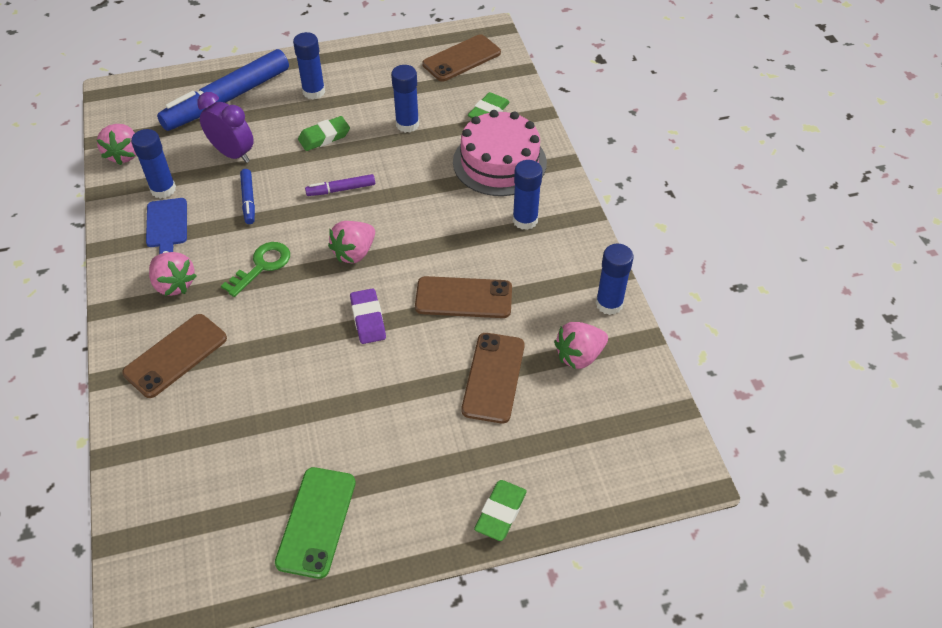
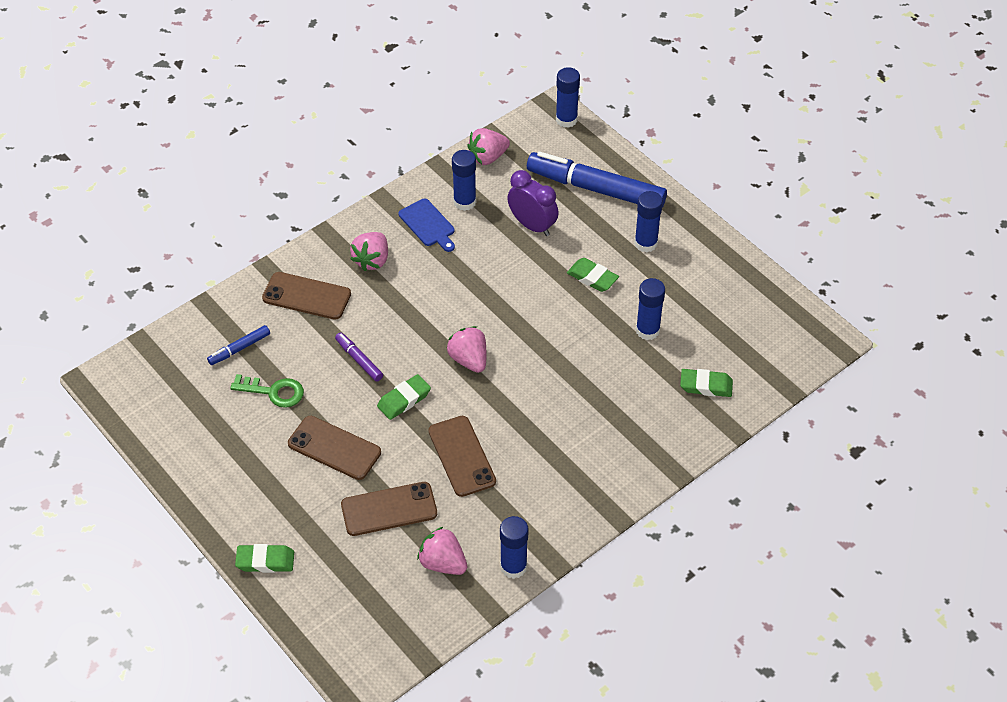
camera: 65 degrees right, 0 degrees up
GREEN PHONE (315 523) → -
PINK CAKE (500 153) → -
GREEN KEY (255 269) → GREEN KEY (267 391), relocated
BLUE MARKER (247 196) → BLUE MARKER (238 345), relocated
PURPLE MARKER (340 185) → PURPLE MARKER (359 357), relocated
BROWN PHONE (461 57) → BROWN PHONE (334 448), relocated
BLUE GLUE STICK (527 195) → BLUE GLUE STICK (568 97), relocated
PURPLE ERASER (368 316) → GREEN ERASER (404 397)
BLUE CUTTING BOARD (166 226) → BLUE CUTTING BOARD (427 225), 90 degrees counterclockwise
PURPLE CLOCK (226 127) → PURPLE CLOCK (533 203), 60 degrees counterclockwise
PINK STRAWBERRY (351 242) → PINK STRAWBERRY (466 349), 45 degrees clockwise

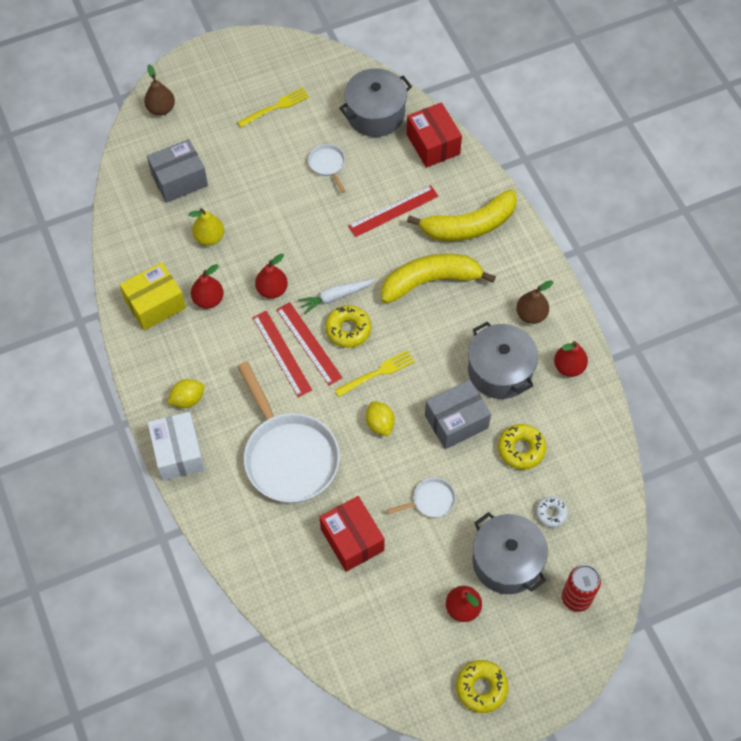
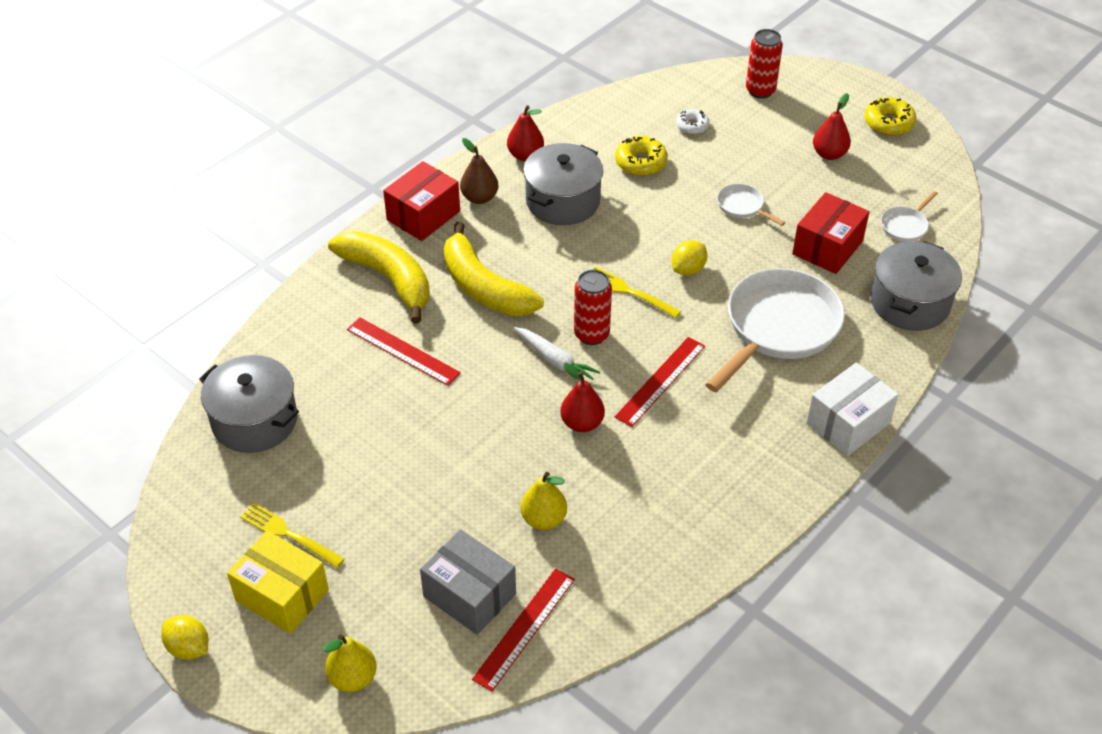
camera: 115 degrees left, 15 degrees down
RED PEAR (207 286) → -
GREY BOX (458 414) → -
YELLOW BOX (153 296) → YELLOW BOX (278 582), relocated
YELLOW LEMON (186 393) → YELLOW LEMON (184 637), relocated
RED RULER (309 343) → RED RULER (523 630), relocated
WHITE PAN (326 168) → WHITE PAN (909 216), relocated
RED BOX (434 135) → RED BOX (421 201), relocated
GREY POT (510 553) → GREY POT (916 286), relocated
YELLOW DONUT (348 326) → RED CAN (593 307)
BROWN PEAR (159 90) → YELLOW PEAR (349 663)

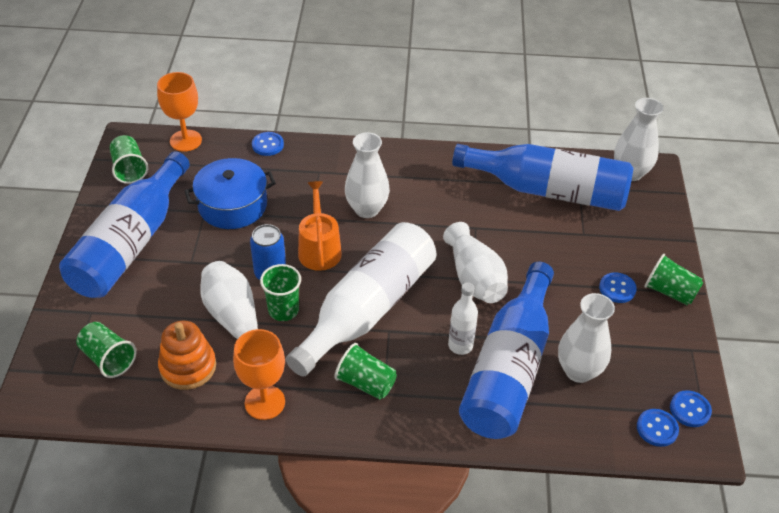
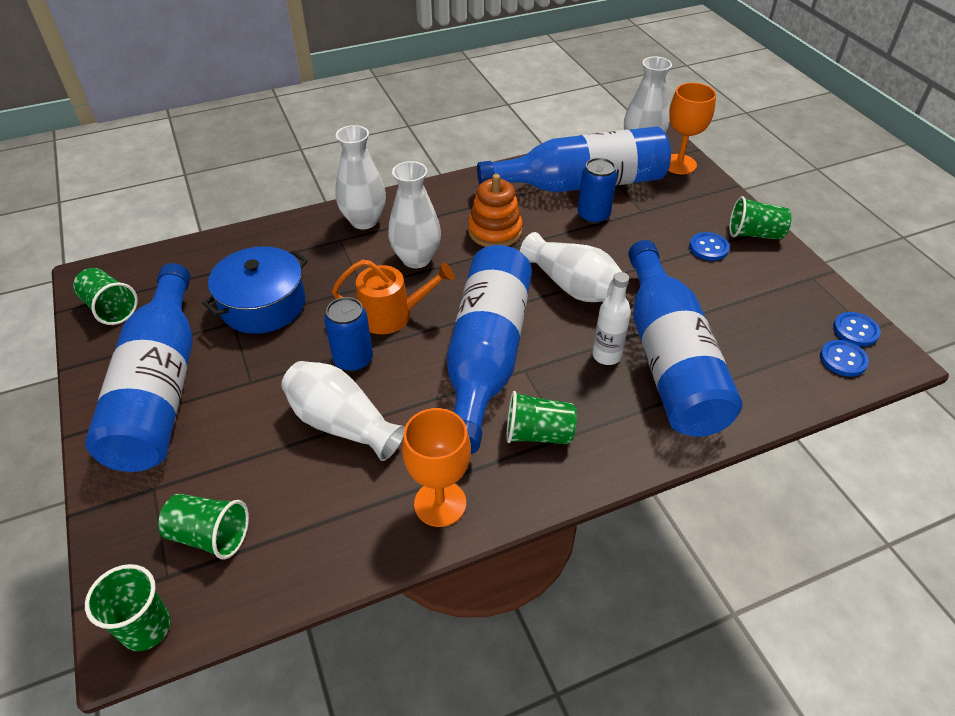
camera: 25 degrees left, 0 degrees up
BLUE BUTTON (268 144) → -
- → BLUE CAN (597 191)
ORANGE GOBLET (179 112) → ORANGE GOBLET (692 128), relocated
ORANGE STACKING TOY (187 355) → ORANGE STACKING TOY (495 210), relocated
GREEN CUP (280 292) → GREEN CUP (128 607), relocated
WHITE VASE (586 338) → WHITE VASE (361 177), relocated
WHITE BOTTLE (361 299) → BLUE BOTTLE (489 349)
ORANGE WATERING CAN (320 226) → ORANGE WATERING CAN (393 297), 120 degrees clockwise

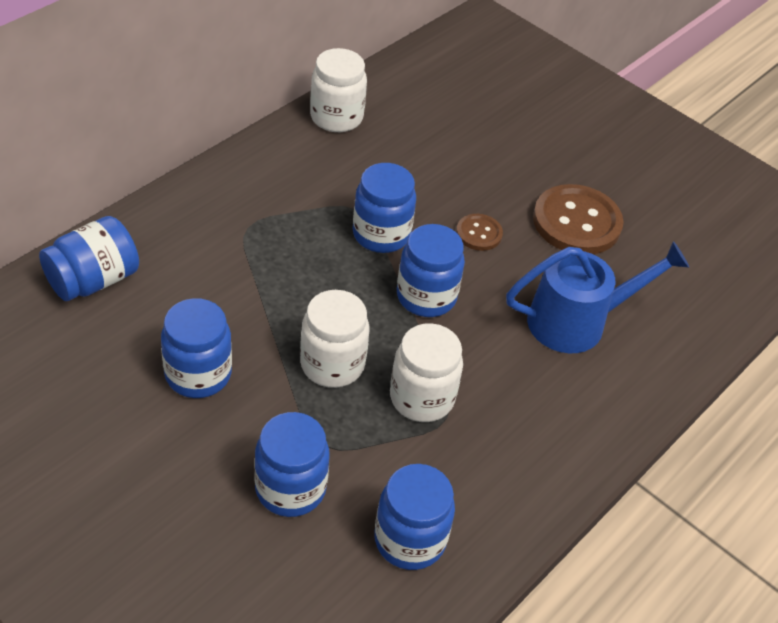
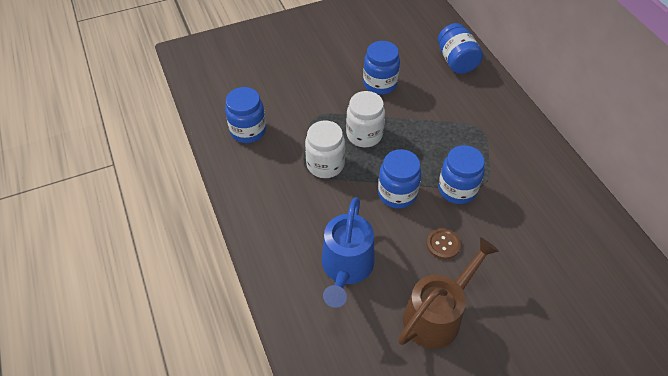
camera: 120 degrees right, 5 degrees up
BLUE JAR (292 464) → -
WHITE JAR (338 90) → -
BROWN BUTTON (578 219) → BROWN WATERING CAN (448 293)

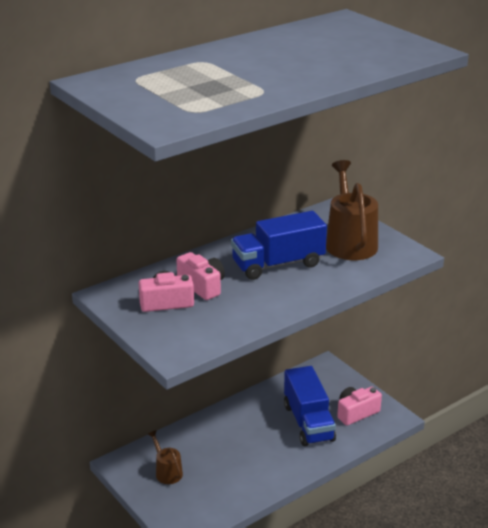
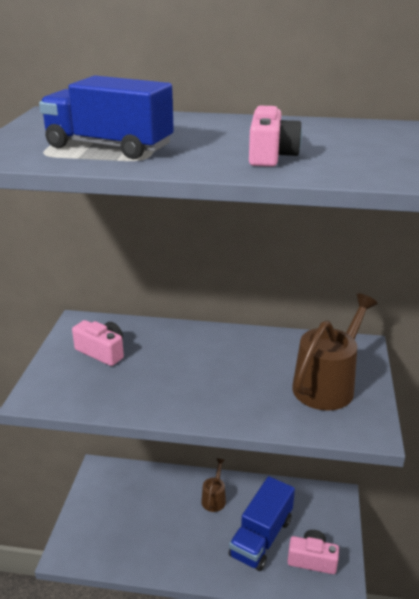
camera: 45 degrees right, 0 degrees up
BROWN WATERING CAN (165 457) → BROWN WATERING CAN (213 485), relocated
PINK CAMERA (201 276) → PINK CAMERA (275 136), relocated
BLUE TRUCK (279 245) → BLUE TRUCK (106 117), relocated

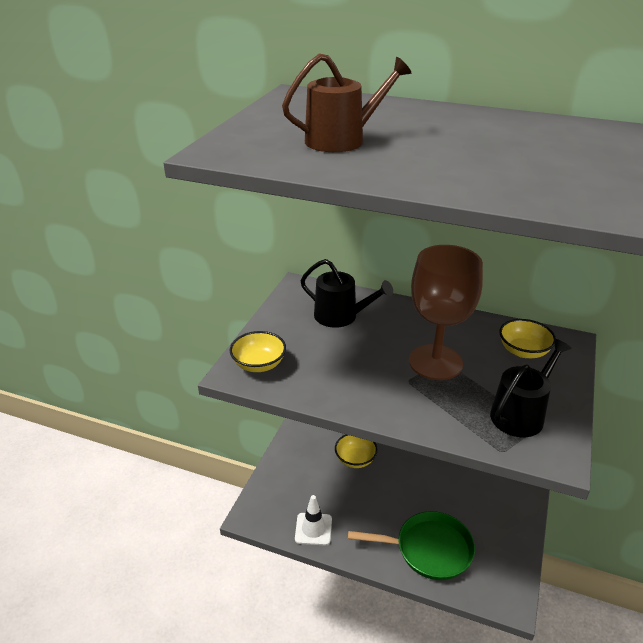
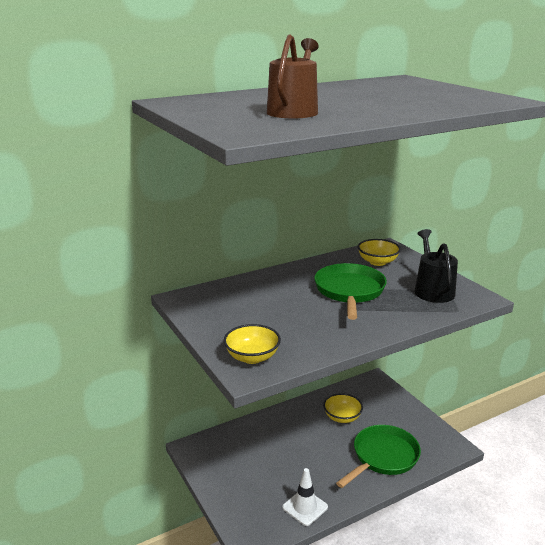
camera: 50 degrees left, 10 degrees down
BLACK WATERING CAN (346 293) → -
YELLOW BOWL (356 451) → YELLOW BOWL (343 408), relocated
BROWN GOBLET (446 312) → GREEN PAN (350 291)

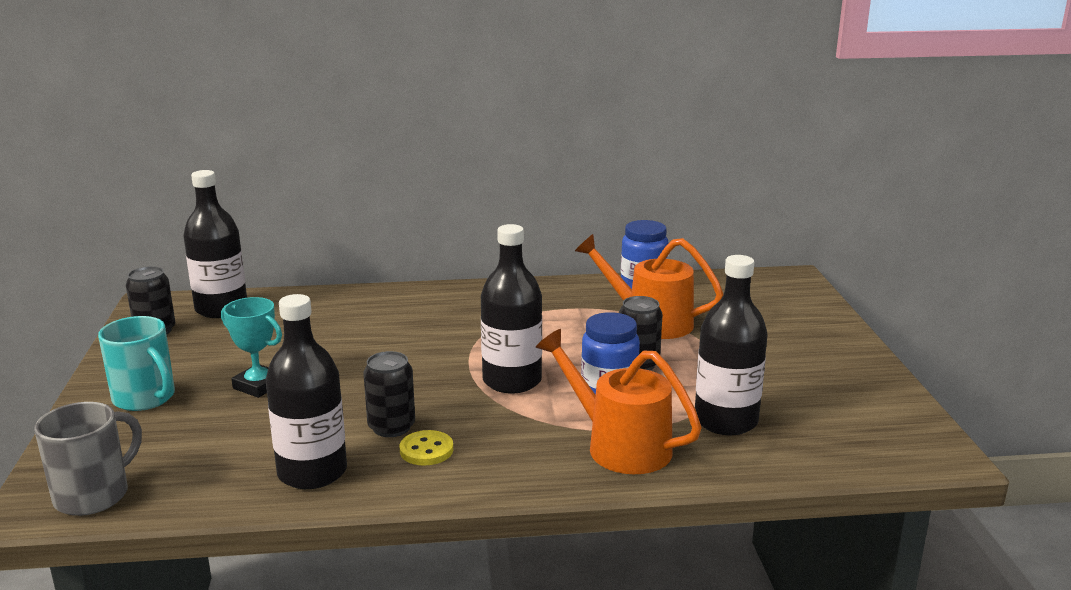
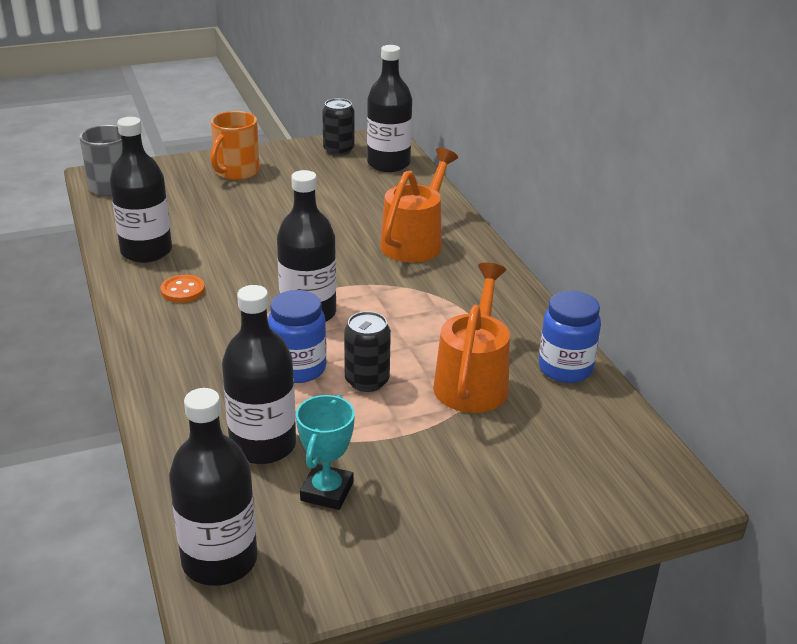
camera: 75 degrees right, 10 degrees up
BLACK CAN (389 394) → -
- → BLACK BOTTLE (213 487)
TURQUOISE TROPHY (251 347) → TURQUOISE TROPHY (325 452), relocated
ORANGE WATERING CAN (619 401) → ORANGE WATERING CAN (419 205), relocated
TURQUOISE MUG (136 363) → ORANGE MUG (235 145)
YELLOW BUTTON (426 448) → ORANGE BUTTON (182 289)

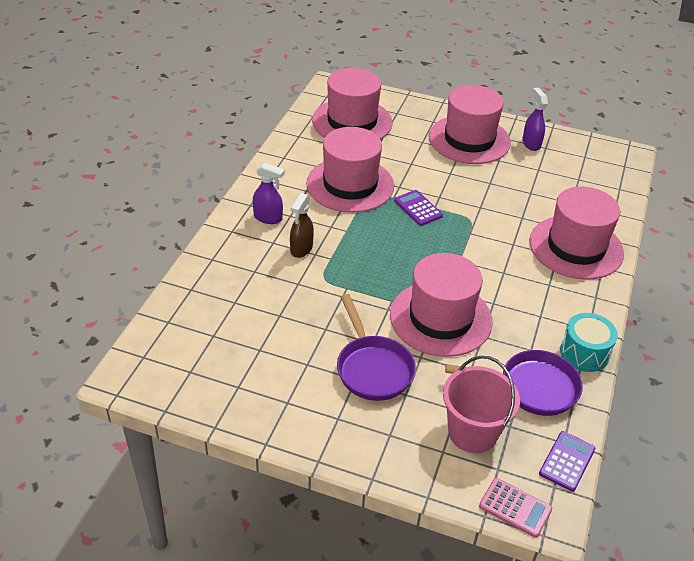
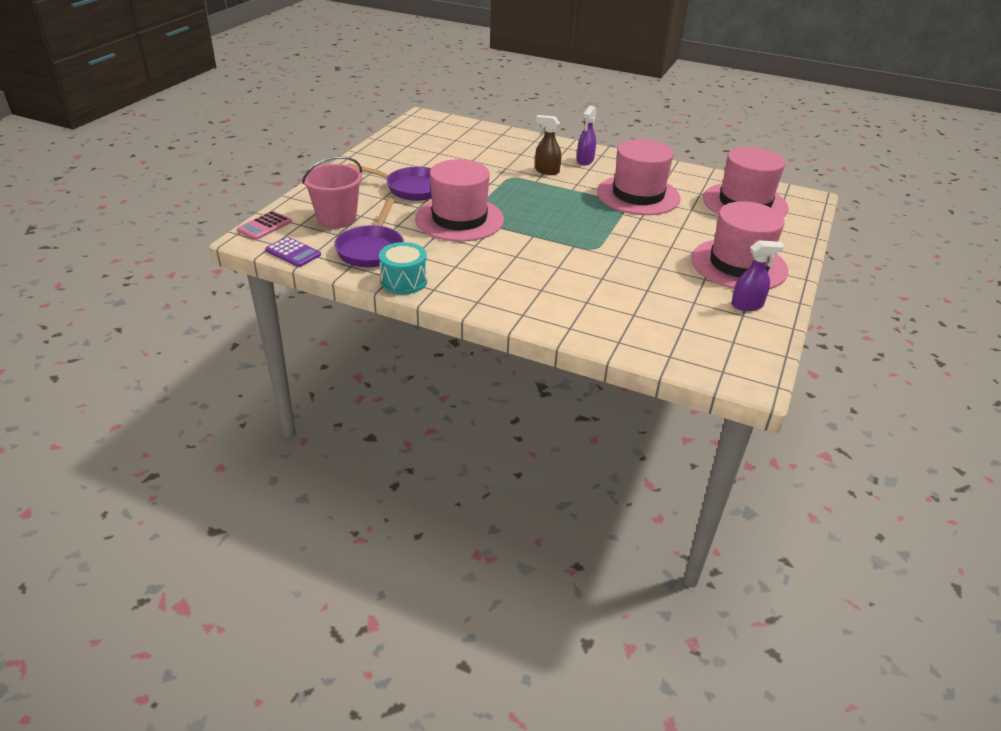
camera: 95 degrees right, 5 degrees down
PURPLE CALCULATOR (418 208) → -
PINK HAT (576 233) → -
PURPLE PAN (376 347) → PURPLE PAN (389 182), 150 degrees counterclockwise

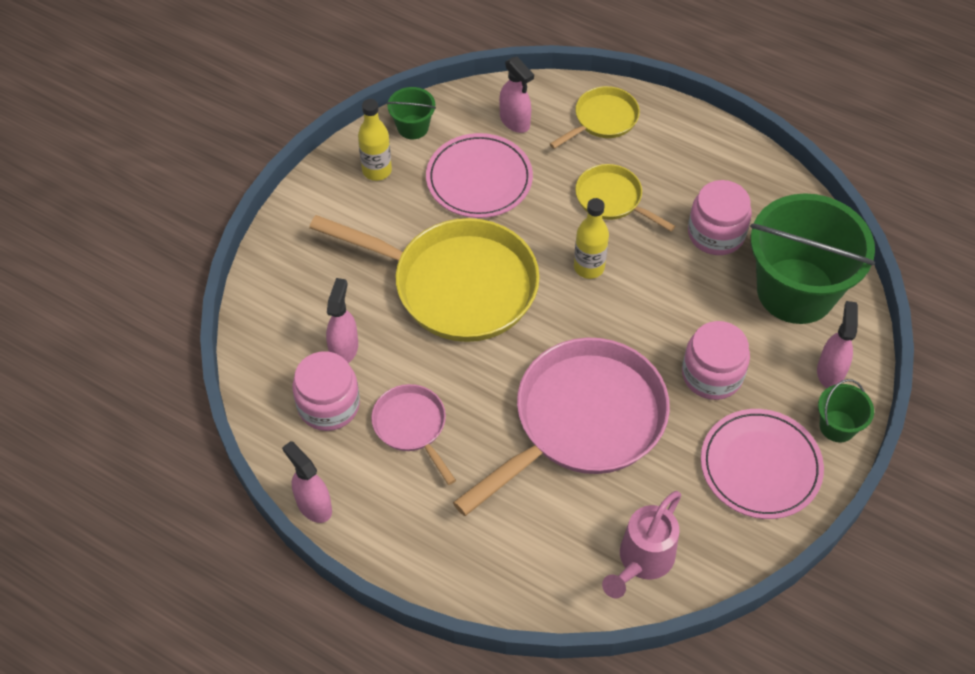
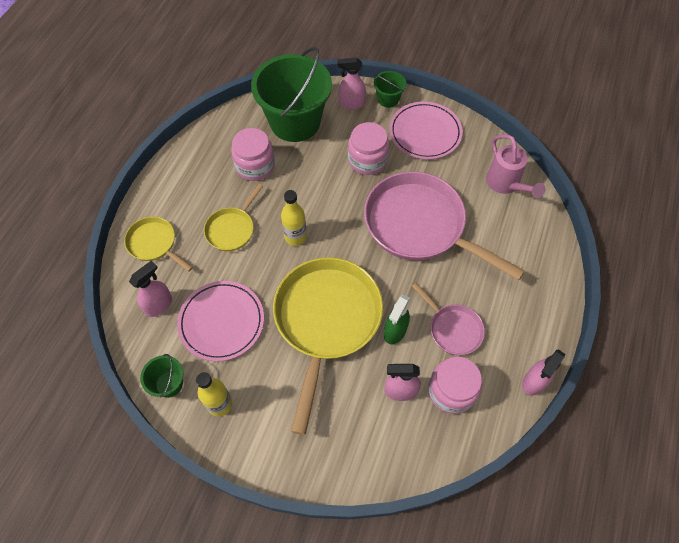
camera: 100 degrees left, 5 degrees up
- → GREEN SPRAY BOTTLE (397 319)
PINK PAN (413 434) → PINK PAN (448 319), 90 degrees counterclockwise
PINK WATERING CAN (641 544) → PINK WATERING CAN (515 166), 45 degrees clockwise

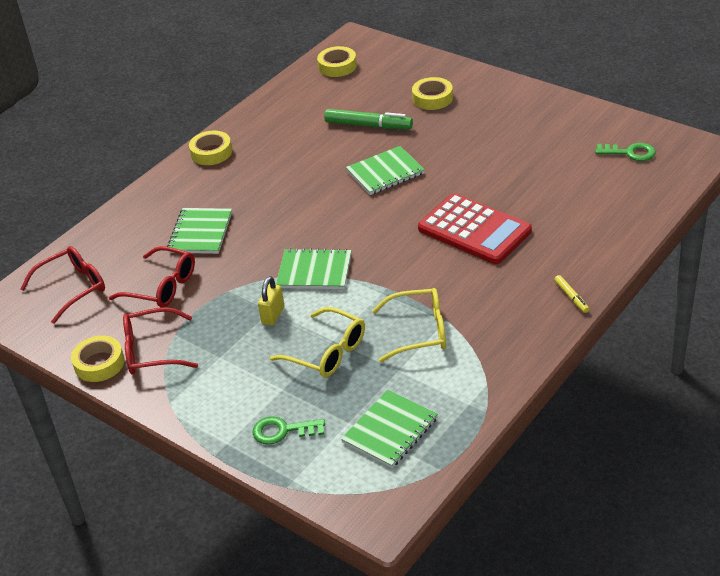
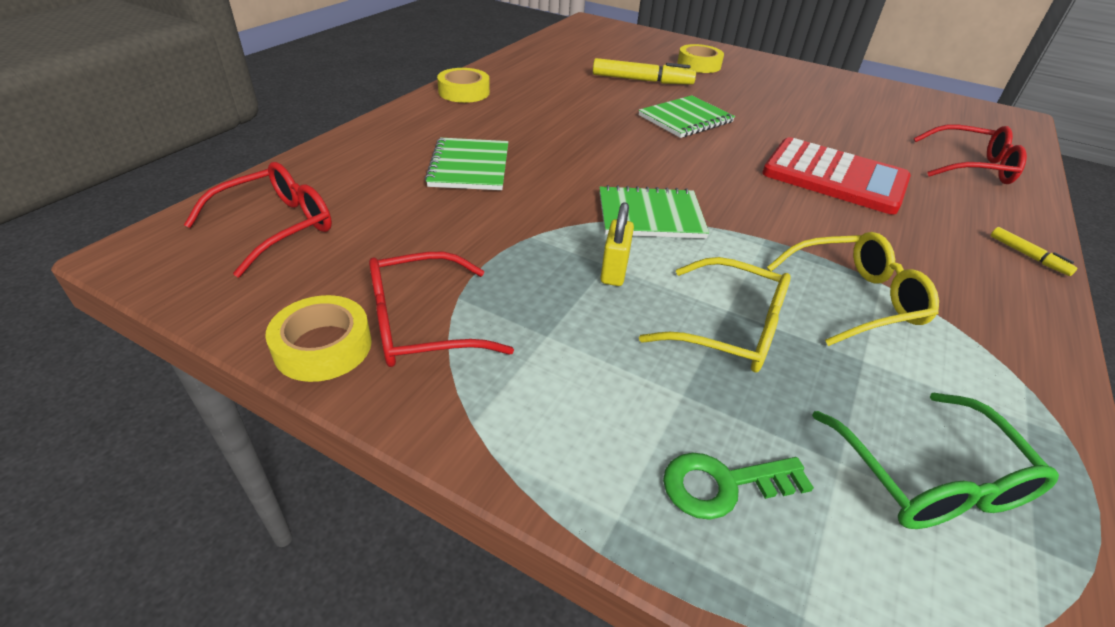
camera: 15 degrees left, 0 degrees up
YELLOW TAPE (337 61) → -
GREEN KEY (625 152) → -
RED GLASSES (152 277) → RED GLASSES (970 154), relocated
GREEN NOTEBOOK (389 429) → GREEN GLASSES (935 461)
GREEN MARKER (368 119) → YELLOW MARKER (644 71)

